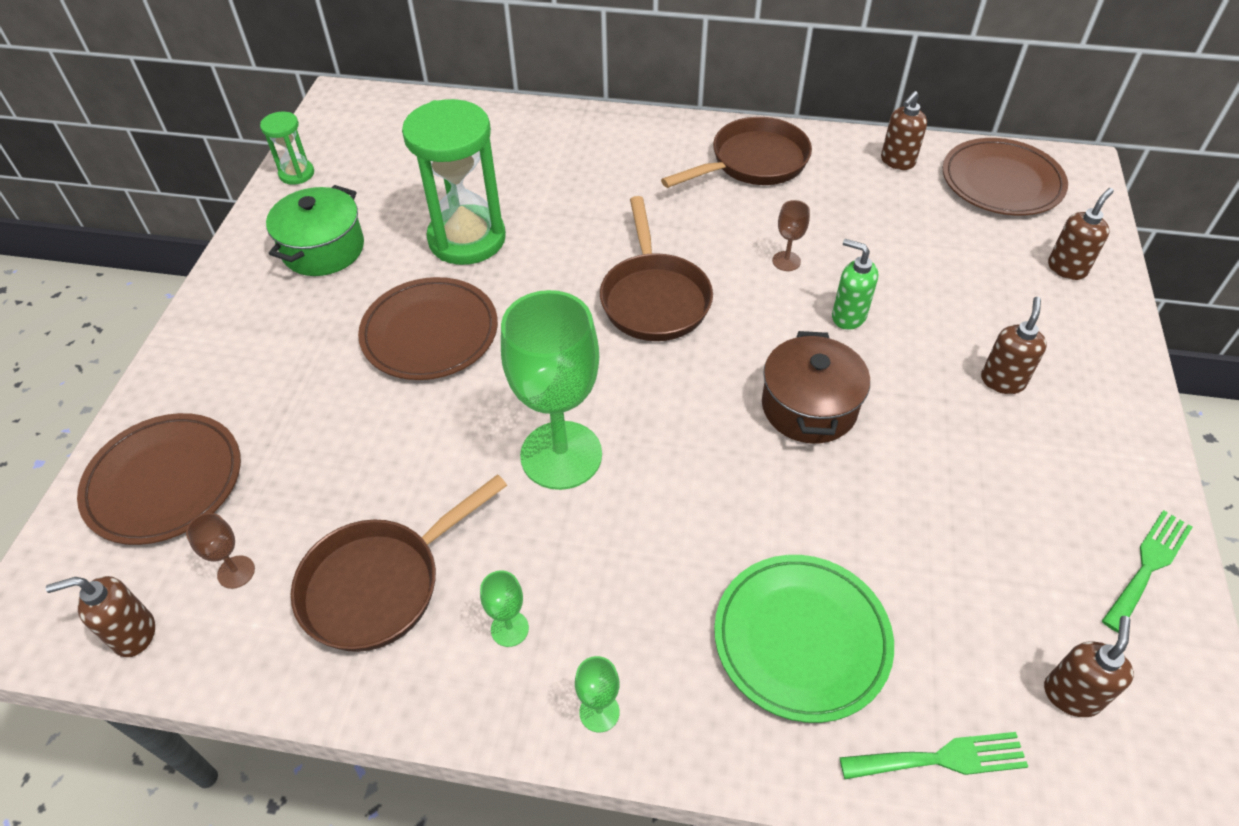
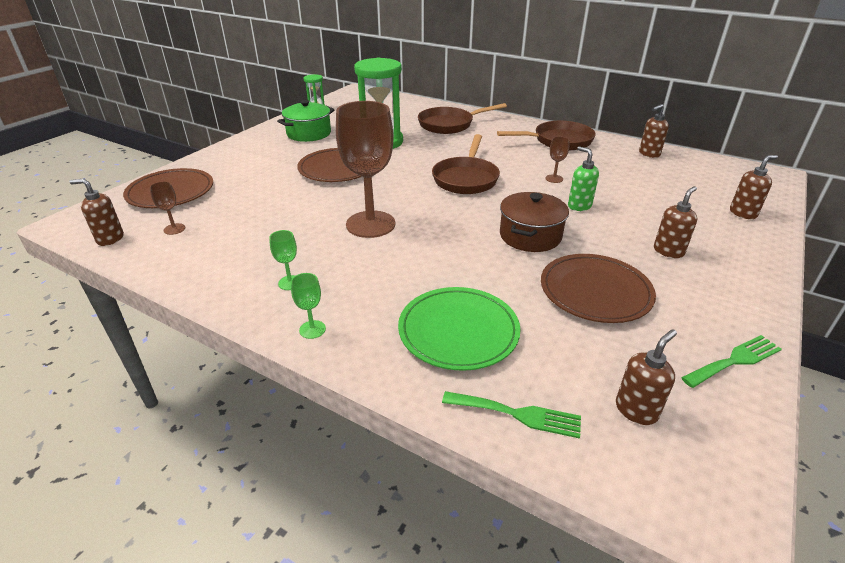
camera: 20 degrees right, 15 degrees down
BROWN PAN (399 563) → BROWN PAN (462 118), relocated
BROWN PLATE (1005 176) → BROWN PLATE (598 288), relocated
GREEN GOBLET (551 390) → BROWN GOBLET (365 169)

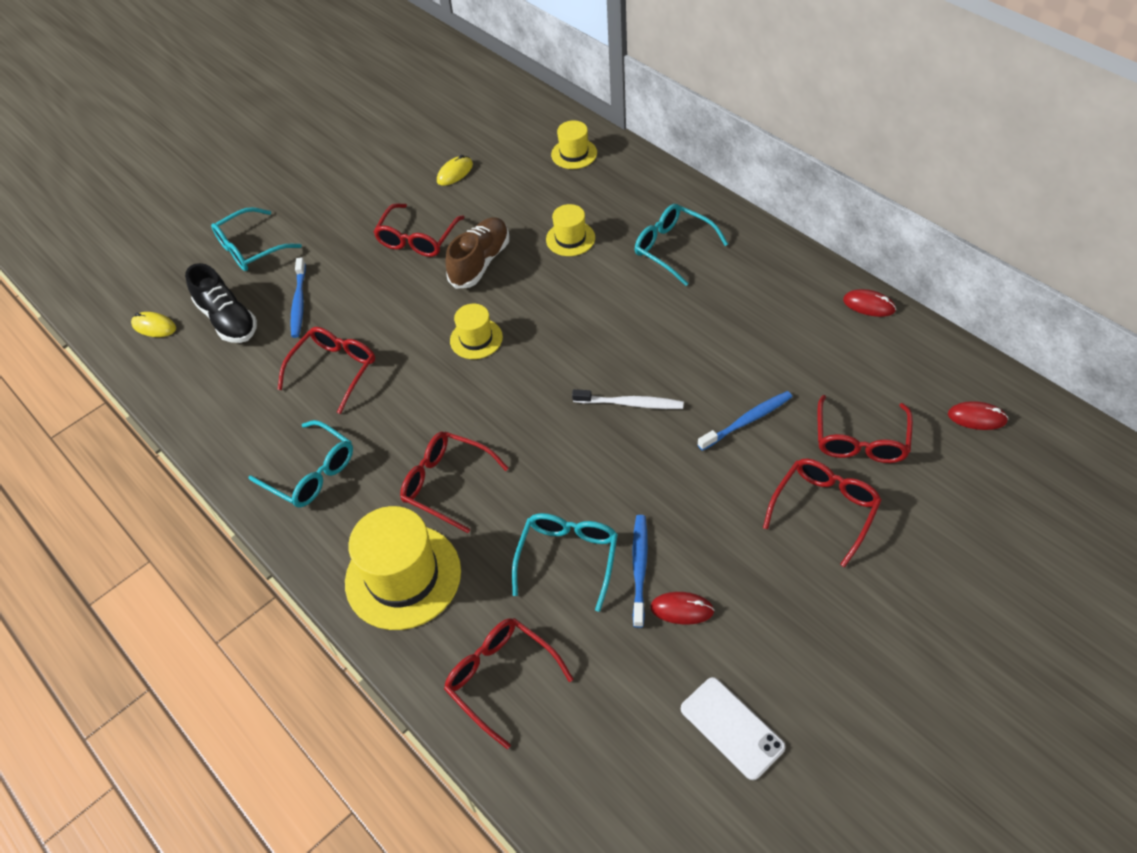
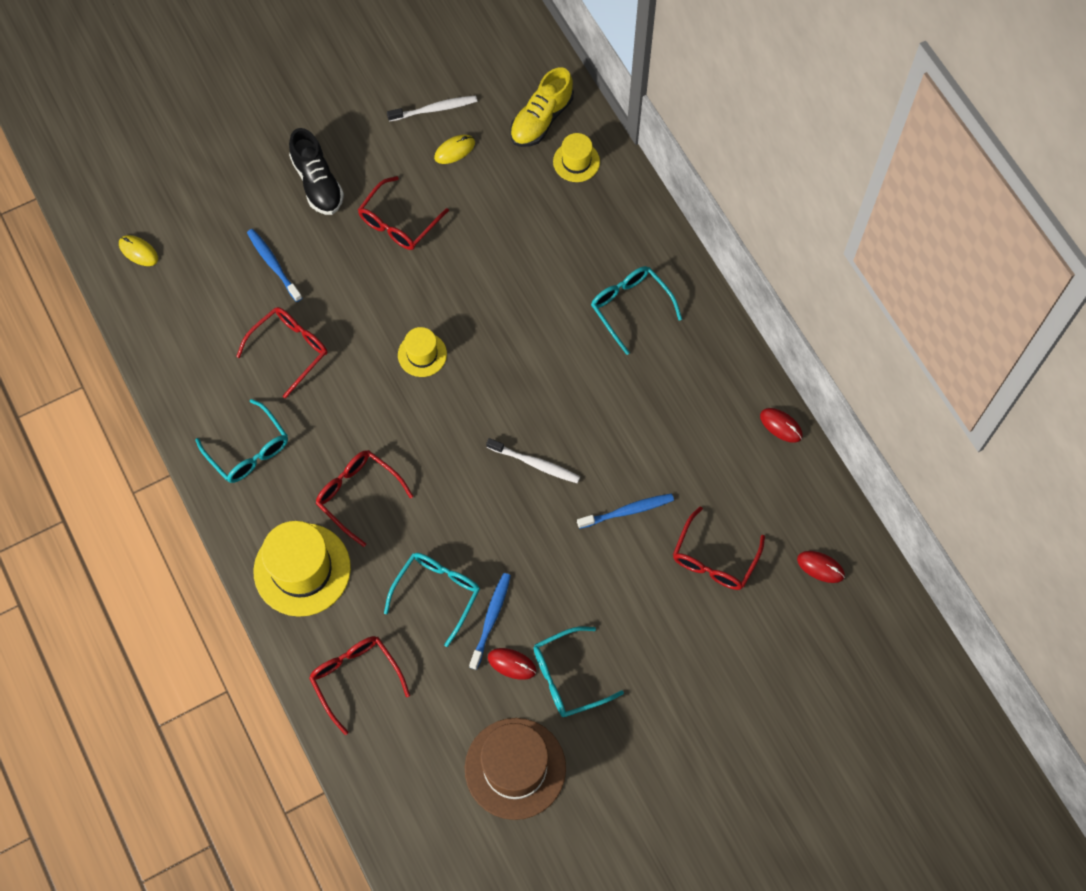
camera: 10 degrees right, 15 degrees up
BROWN SHOE (477 253) → -
YELLOW HAT (570 230) → -
RED GLASSES (822 513) → -
- → WHITE TOOTHBRUSH (432 108)
- → YELLOW SHOE (542 107)
BLACK SHOE (221 303) → BLACK SHOE (316 171), relocated
TURQUOISE GLASSES (256 239) → TURQUOISE GLASSES (578 672), relocated
WHITE PHONE (733 728) → BROWN HAT (515 769)
BLUE TOOTHBRUSH (298 297) → BLUE TOOTHBRUSH (274 265), 135 degrees clockwise

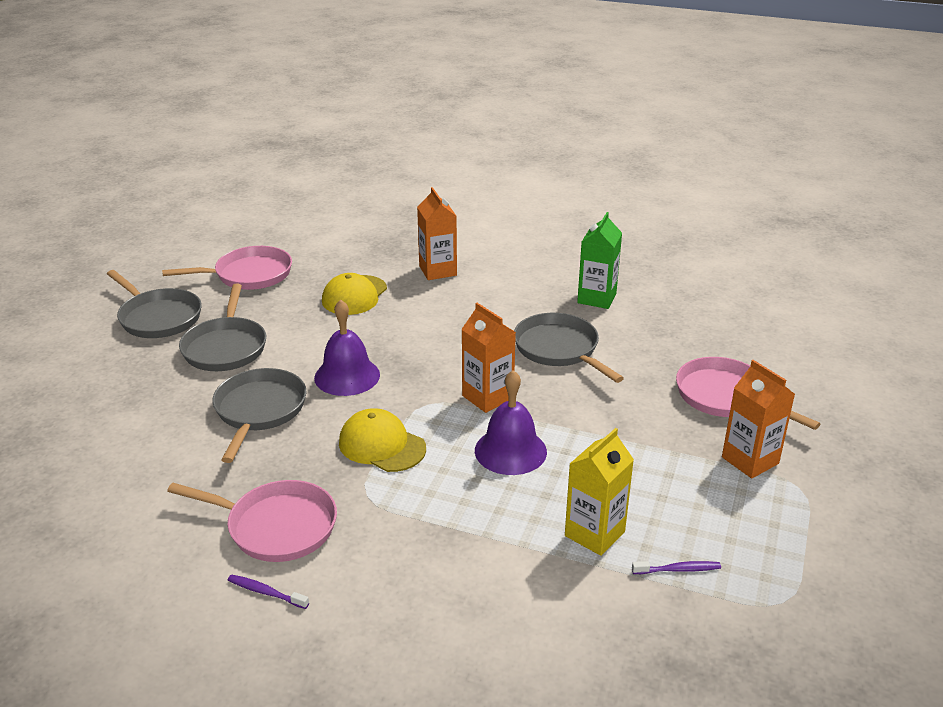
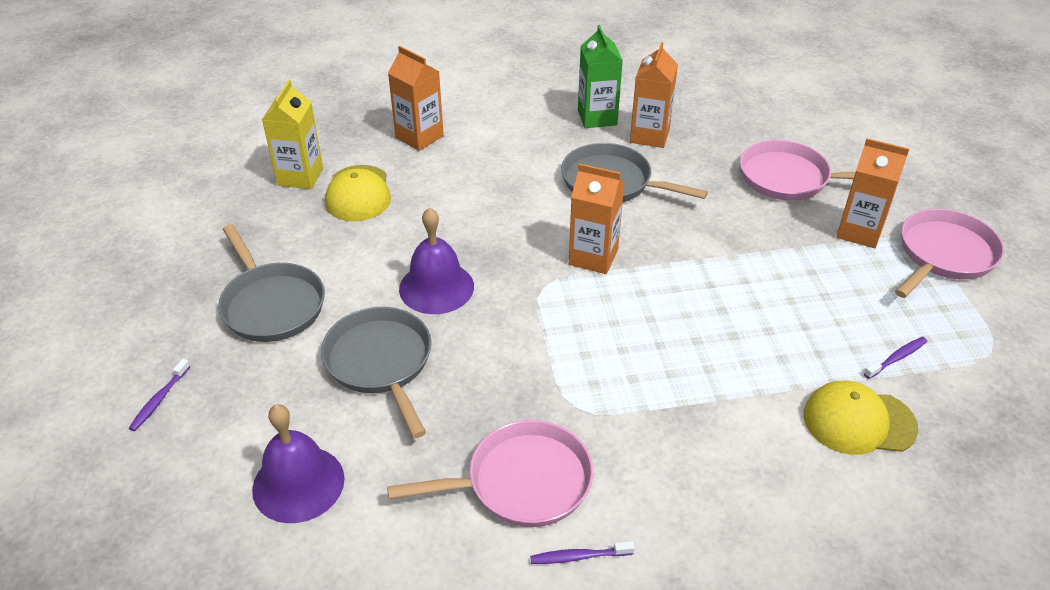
camera: 30 degrees left, 10 degrees up
GREY PAN (154 304) → -
- → PURPLE TOOTHBRUSH (159 395)
- → ORANGE CARTON (654 95)
PINK PAN (227 268) → PINK PAN (949 253), relocated
YELLOW CAP (382 440) → YELLOW CAP (861 417), relocated
PURPLE BELL (511 422) → PURPLE BELL (298 463), relocated
YELLOW CARTON (599 492) → YELLOW CARTON (292 134), relocated

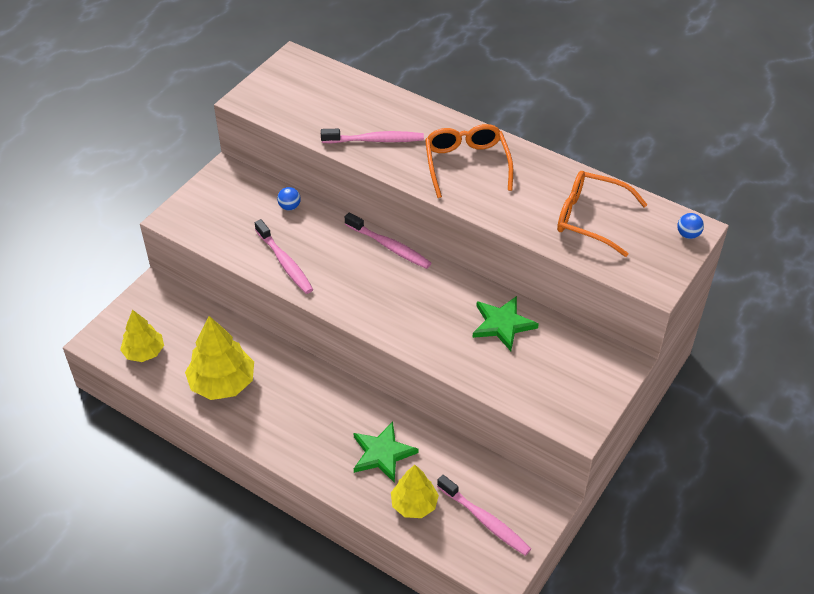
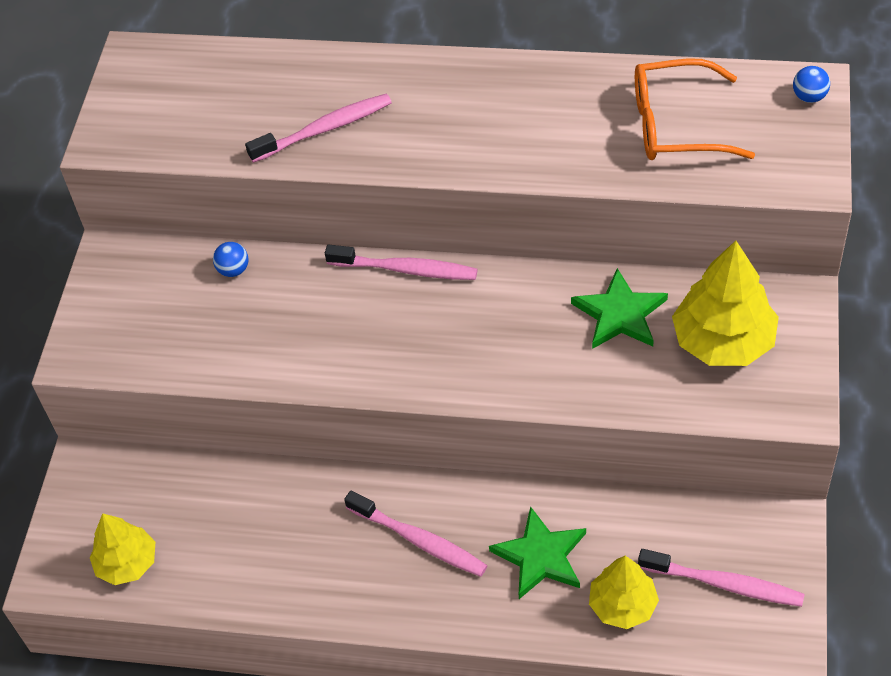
camera: 20 degrees left, 5 degrees up
ORANGE GLASSES (469 161) → -
YELLOW TREE (219 358) → YELLOW TREE (725 303), relocated
PINK TOOTHBRUSH (284 256) → PINK TOOTHBRUSH (416 534), relocated

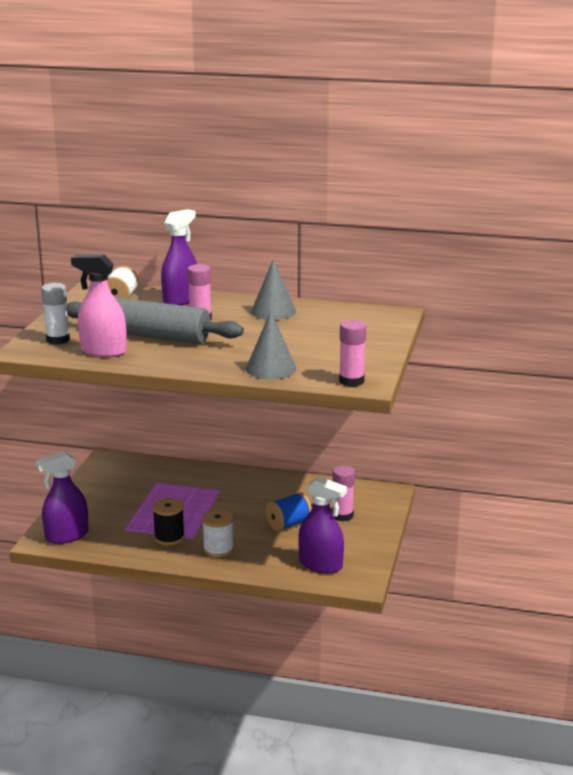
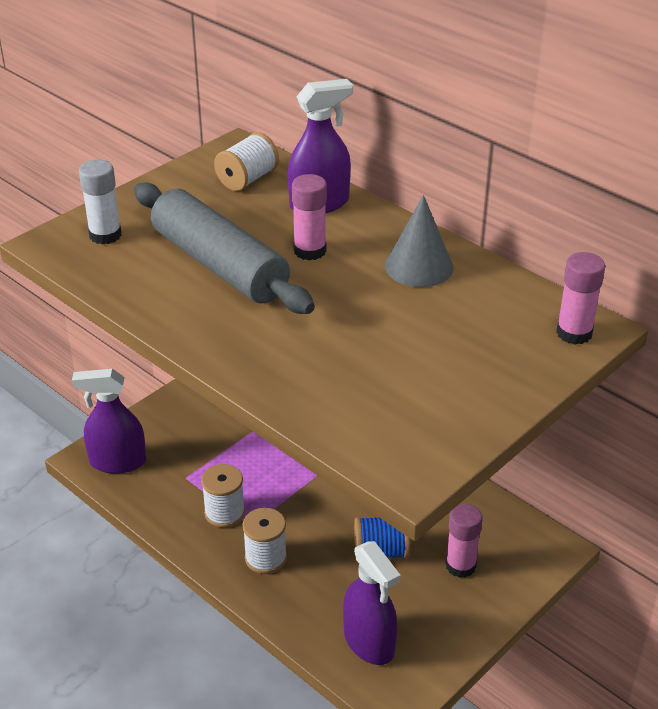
camera: 30 degrees right, 15 degrees up
PINK SPRAY BOTTLE (99 305) → -
GREY CONE (271 345) → -
PINK GLUE STICK (352 353) → PINK GLUE STICK (580 298), relocated
BLACK SPOOL (168 521) → WHITE SPOOL (223 496)

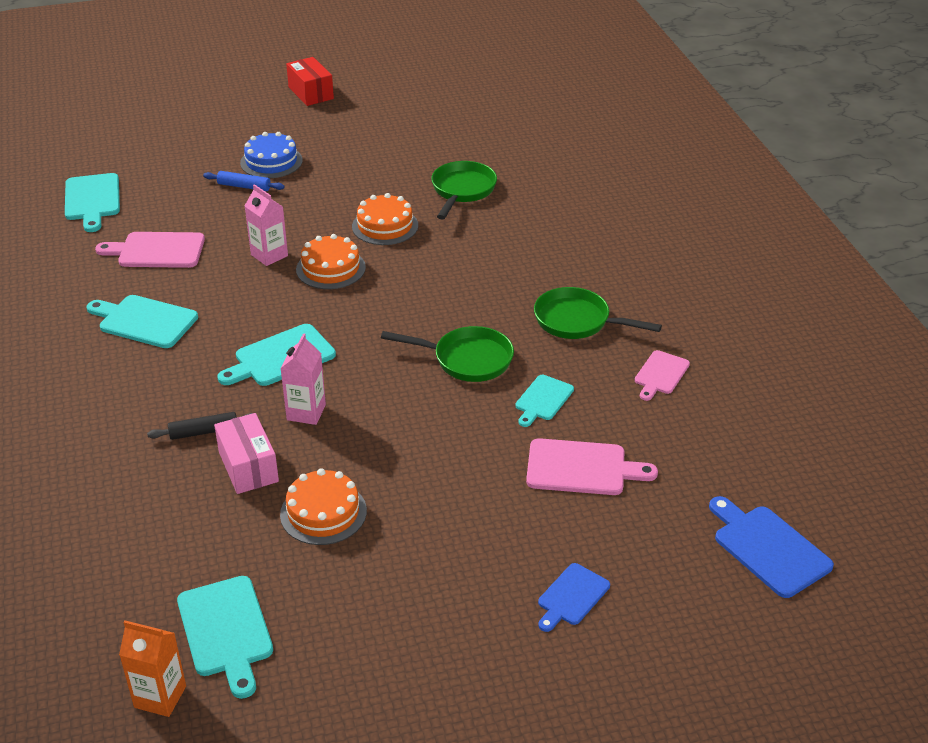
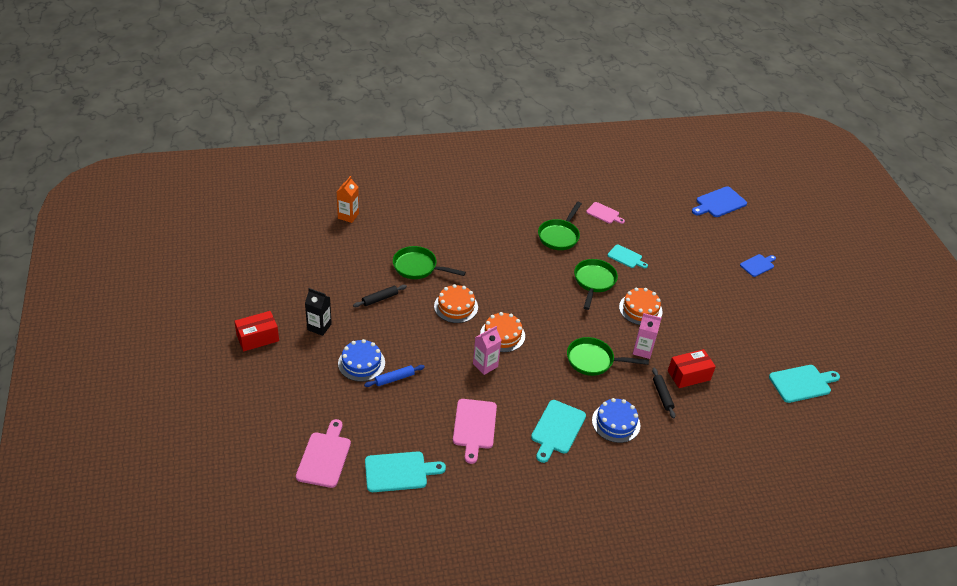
camera: 90 degrees left, 5 degrees up
- → BLACK CARTON (318 312)
- → BLACK ROLLING PIN (380 296)
- → BLUE CAKE (616 420)
ORANGE CARTON (152 668) → ORANGE CARTON (348 199), relocated
ORANGE CAKE (323 506) → ORANGE CAKE (640 306), relocated
PINK CUTTING BOARD (592 466) → PINK CUTTING BOARD (323 453), relocated
TURQUOISE CUTTING BOARD (276 355) → GREEN PAN (608 356)
PINK BOX (246 453) → RED BOX (692 368)
BLUE ROLLING PIN (244 181) → BLUE ROLLING PIN (394 376), 45 degrees clockwise
BLUE CUTTING BOARD (574 597) → BLUE CUTTING BOARD (758 265), 75 degrees counterclockwise

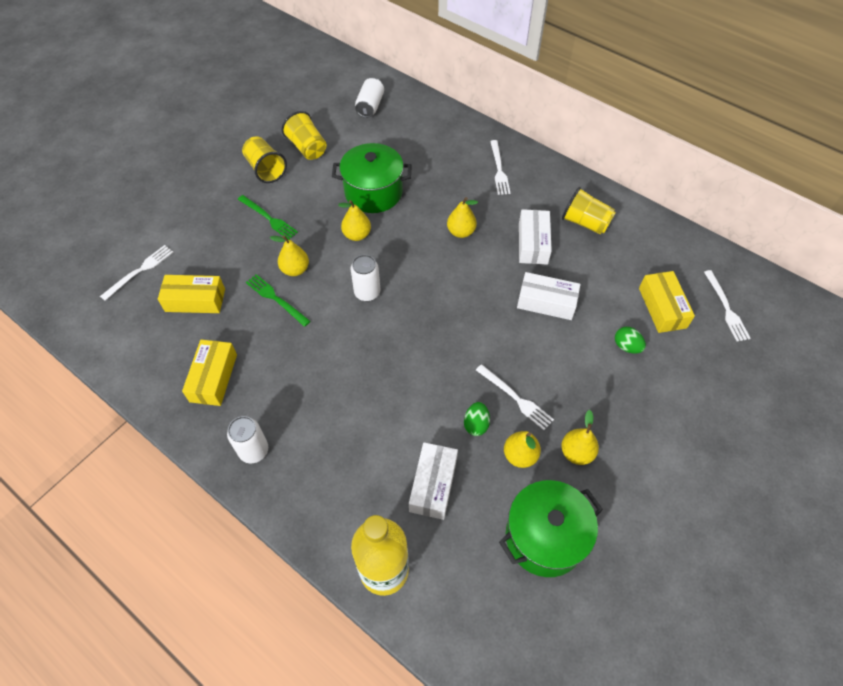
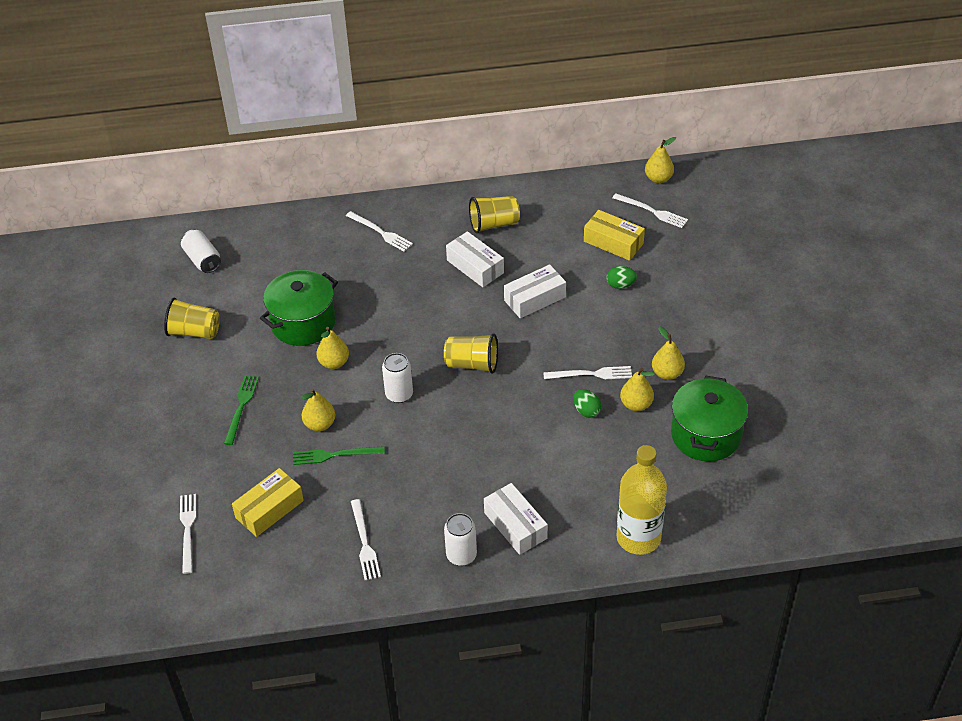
camera: 45 degrees left, 10 degrees down
YELLOW CUP (264 160) → YELLOW CUP (471 353), relocated
WHITE BOX (433 481) → WHITE BOX (516 519), relocated
YELLOW PEAR (462 217) → YELLOW PEAR (660 160), relocated
YELLOW BOX (209 372) → WHITE FORK (366 539)
GREEN FORK (268 217) → GREEN FORK (241 410), 75 degrees counterclockwise

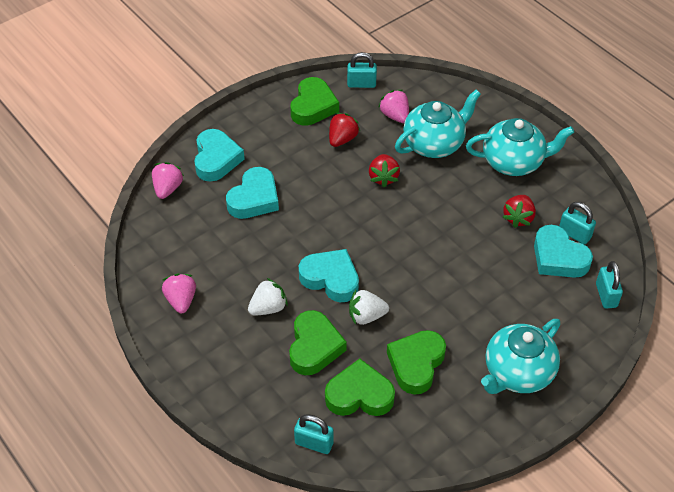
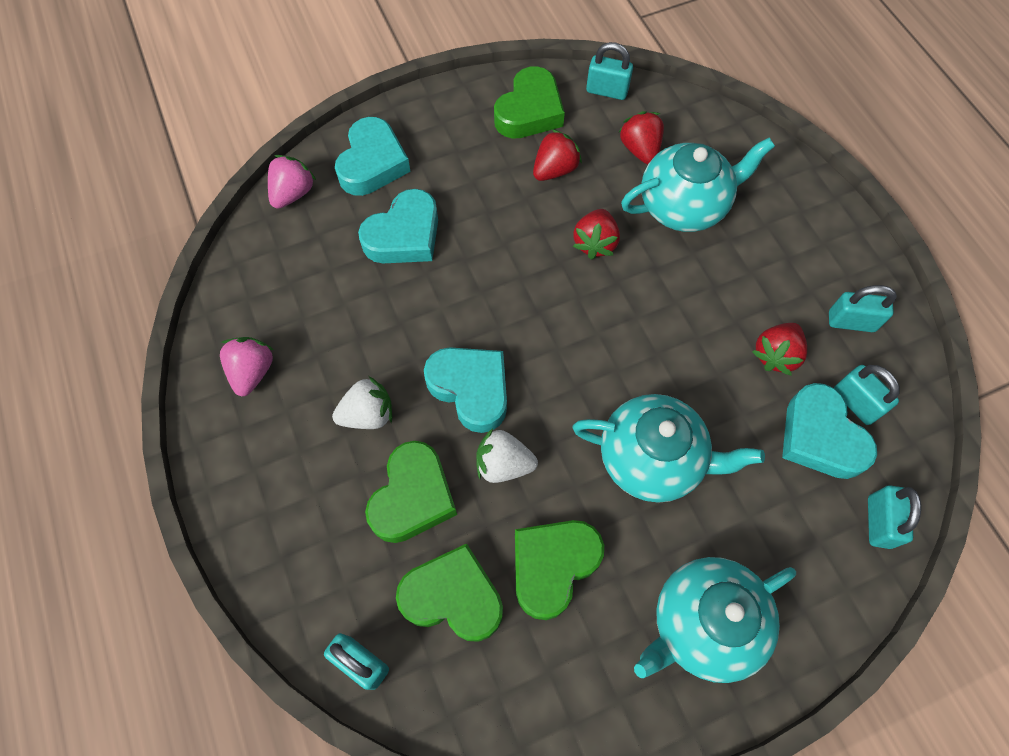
camera: 15 degrees right, 15 degrees up
- → TURQUOISE PADLOCK (863 308)
TURQUOISE TEAPOT (520 147) → TURQUOISE TEAPOT (668 448), relocated
PINK STRAWBERRY (394 106) → RED STRAWBERRY (641 137)

